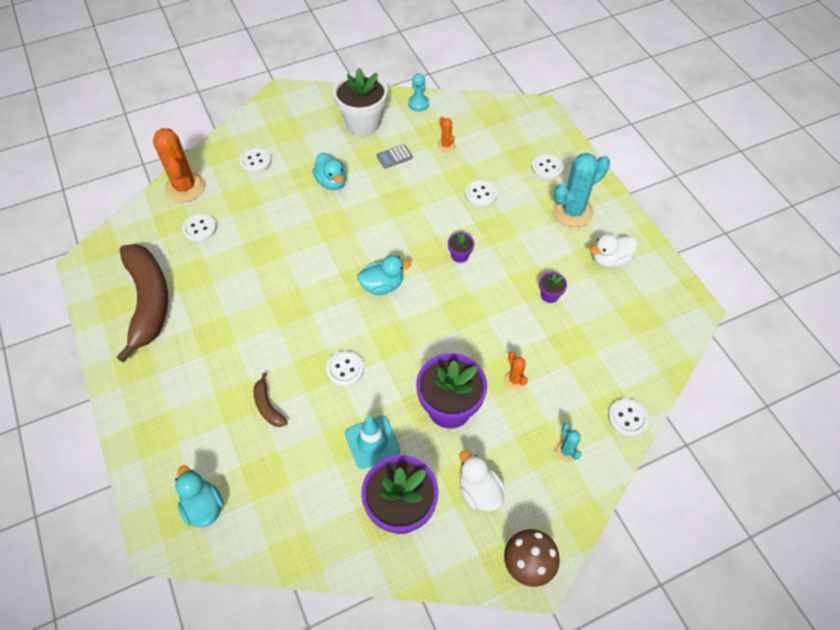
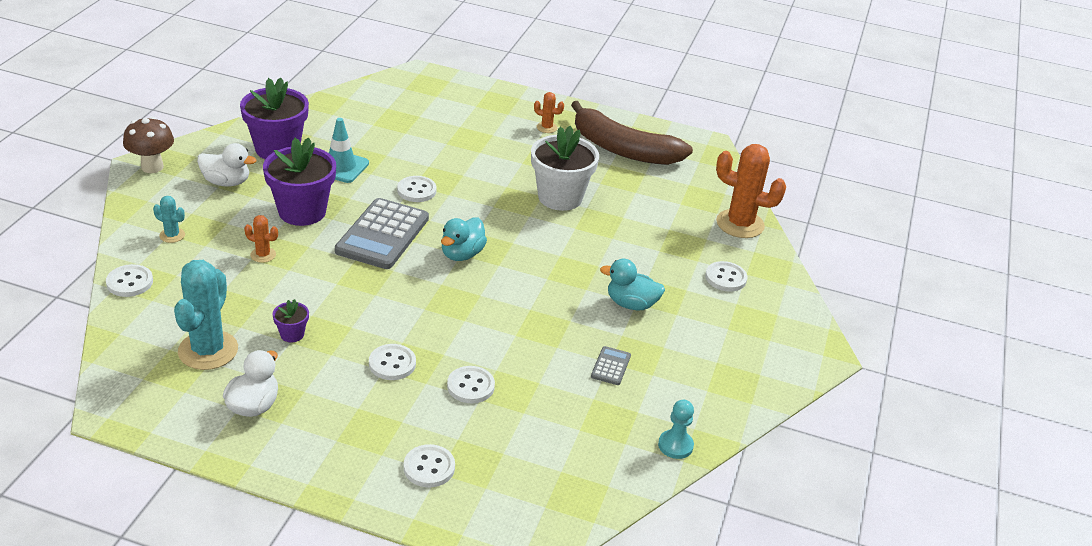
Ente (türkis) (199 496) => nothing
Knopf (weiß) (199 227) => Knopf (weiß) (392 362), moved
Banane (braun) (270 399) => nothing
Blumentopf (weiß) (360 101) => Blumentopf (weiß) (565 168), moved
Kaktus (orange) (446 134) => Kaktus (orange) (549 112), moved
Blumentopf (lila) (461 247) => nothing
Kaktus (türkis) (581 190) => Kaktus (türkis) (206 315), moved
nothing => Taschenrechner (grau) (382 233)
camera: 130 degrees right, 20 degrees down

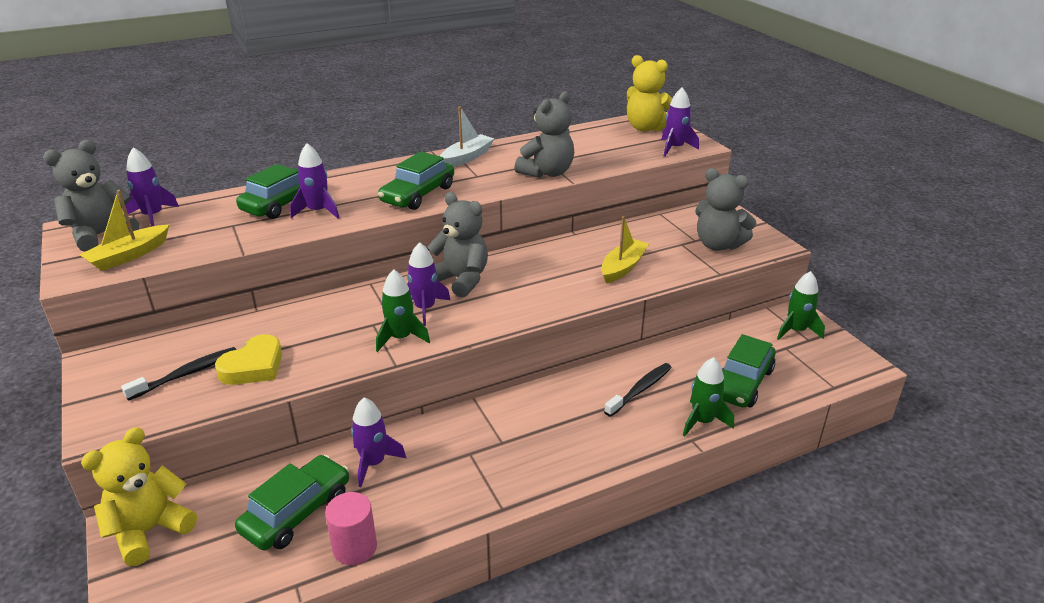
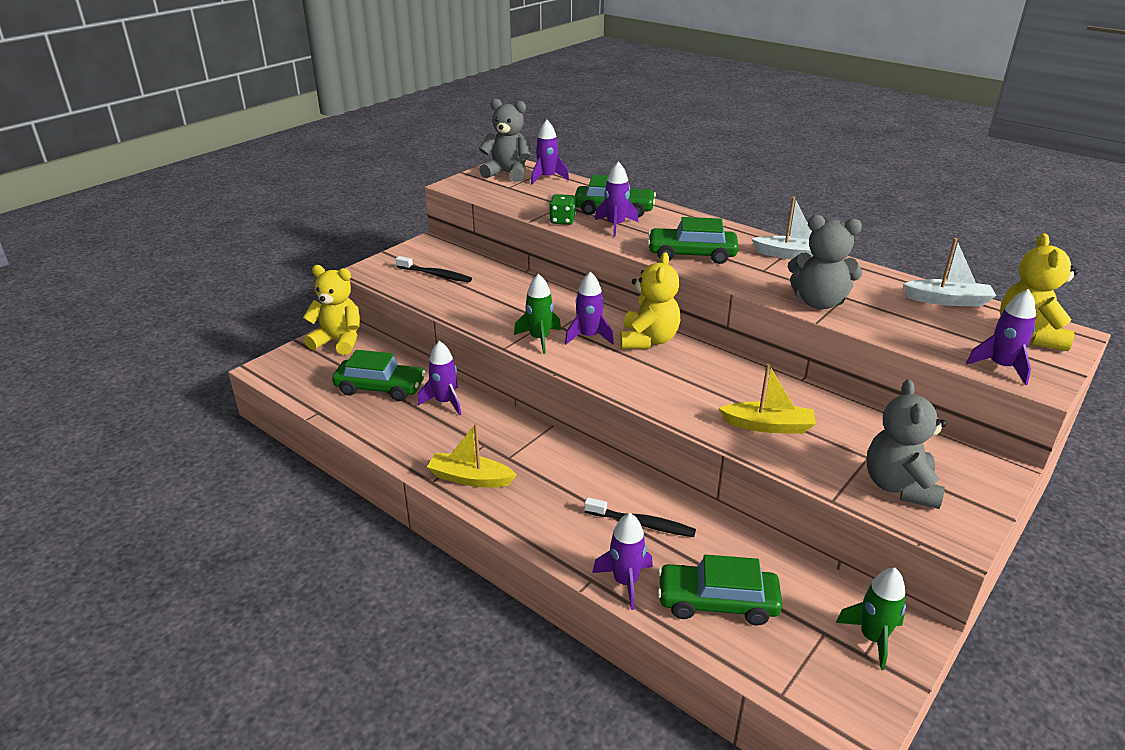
Boot (gelb) (124 230) => Boot (gelb) (472 455), moved
Herz (gelb) (248 359) => nothing
Vollzylinder (rosa) (351 528) => nothing
Teddybär (grau) (457 245) => Teddybär (gelb) (650 300)
Rakete (grün) (708 397) => Rakete (lila) (622 561)
nothing => Spielwürfel (grün) (562 209)
nothing => Boot (weiß) (949 272)
camera: 65 degrees right, 0 degrees up

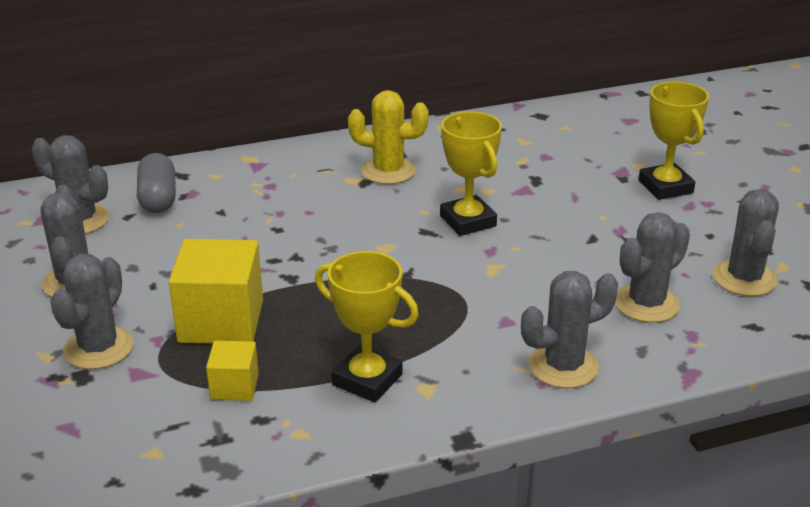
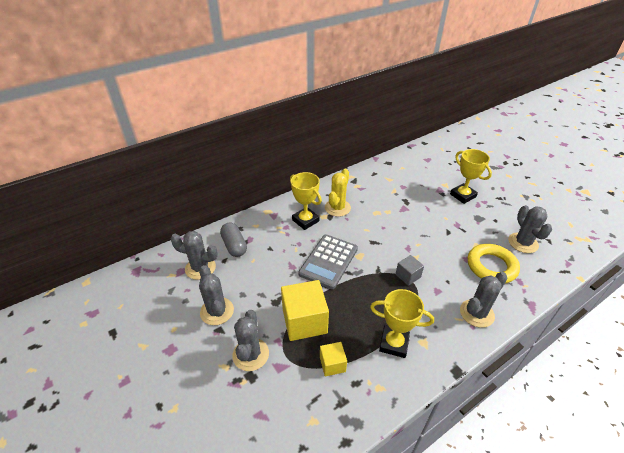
Kaktus (gelb) (388 137) => Kaktus (gelb) (338 193), 60 degrees counterclockwise
Pokal (gelb) (471 173) => Pokal (gelb) (306 201), moved
Kaktus (grau) (652 267) => Ring (gelb) (494 264)
nothing => Taschenrechner (grau) (328 262)
nothing => Kubus (grau) (410 270)
camera: 15 degrees left, 10 degrees up

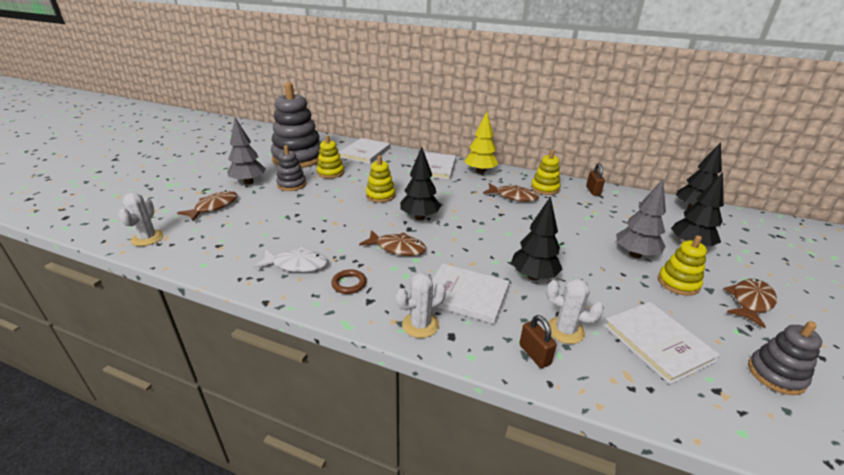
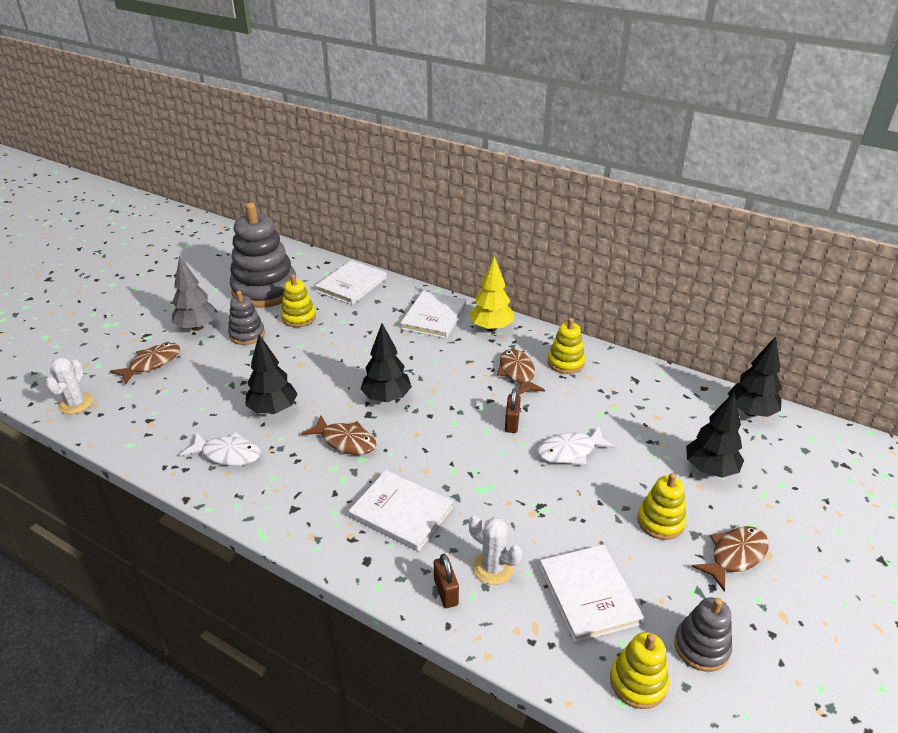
Ring (braun) (349 281) => nothing
Stapelspielzeug (gelb) (380 179) => Stapelspielzeug (gelb) (639 670), moved
Kaktus (weiß) (421 305) => nothing
Fisch (braun) (511 192) => Fisch (braun) (521 372), 135 degrees counterclockwise
Baum (schwarz) (537 238) => Baum (schwarz) (271 374), moved
Vorhängeschloss (braun) (595 179) => Vorhängeschloss (braun) (513 410), moved
Baum (grau) (641 218) => nothing
nothing => Fisch (weiß) (576 445)
camera: 10 degrees right, 5 degrees up

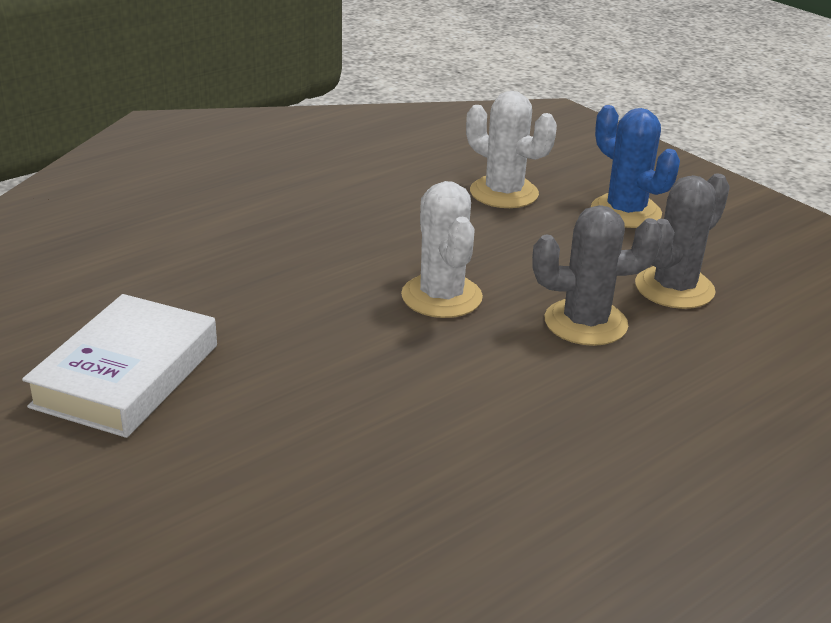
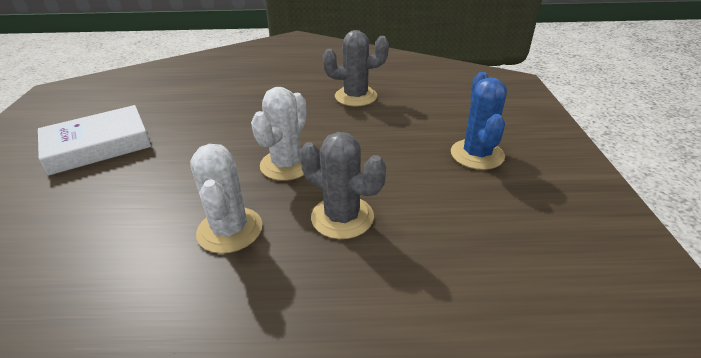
Kaktus (weiß) (511 149) => Kaktus (weiß) (226 199), moved
Kaktus (grau) (682 241) => Kaktus (grau) (356 68), moved
camera: 40 degrees right, 5 degrees up

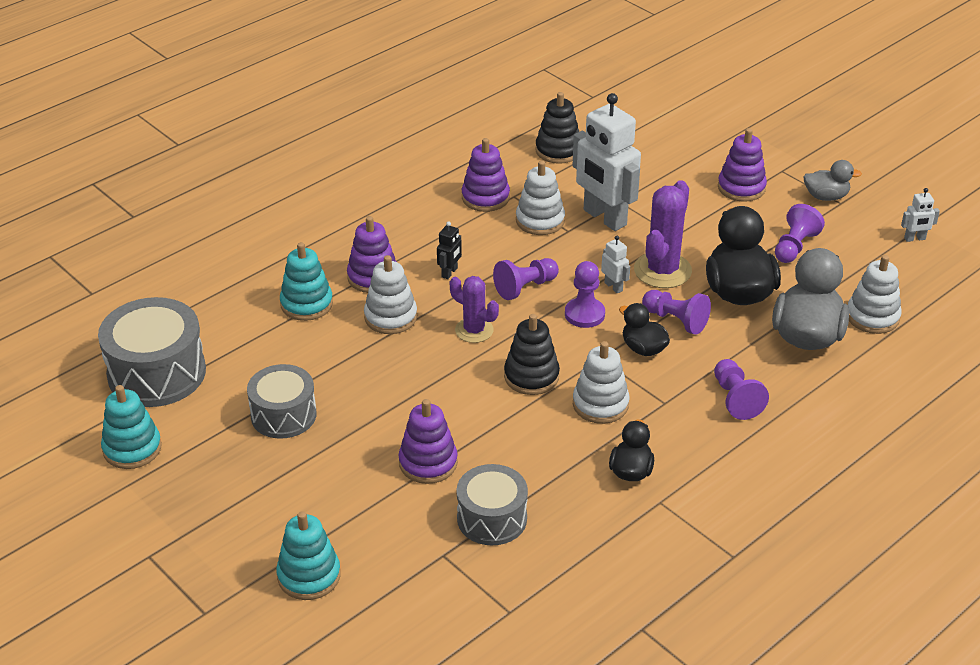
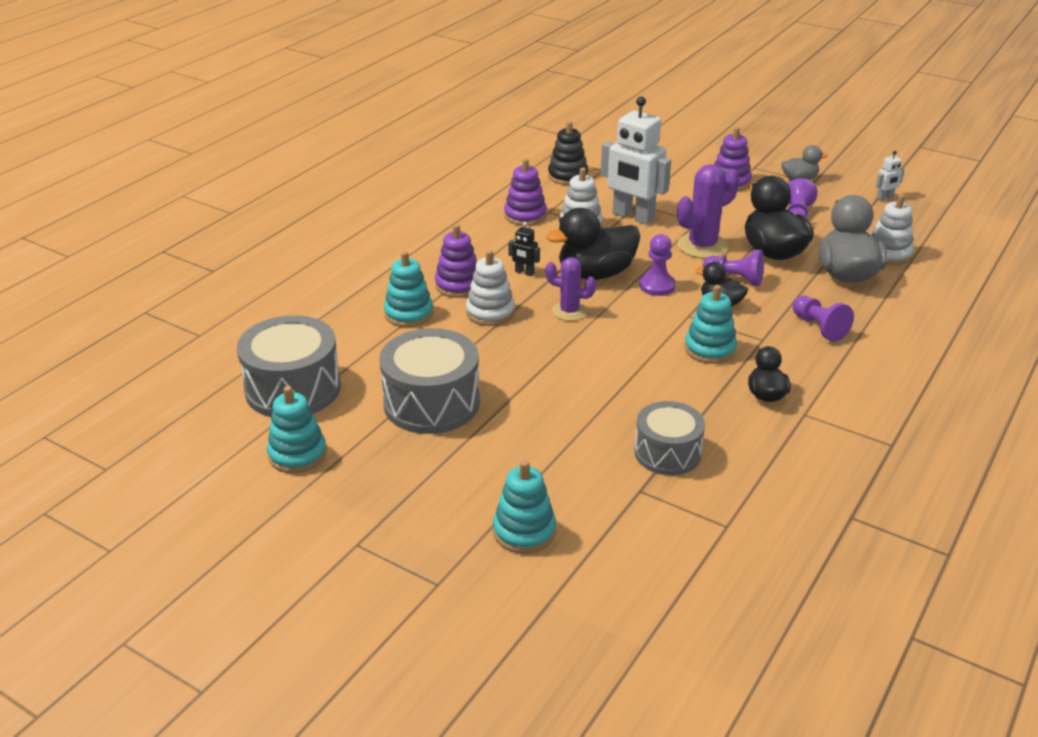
Trommel (grau) (281 401) => Trommel (grau) (429 381), x1.53
Stapelspielzeug (lila) (428 441) => nothing
Roboter (schwarz) (449 250) => Roboter (schwarz) (524 249), 105 degrees clockwise
Bauer (lila) (526 279) => Ente (schwarz) (593 244)
Stapelspielzeug (schwarz) (532 354) => nothing
Stapelspielzeug (weiß) (601 382) => Stapelspielzeug (türkis) (711 324)
Roboter (weiß) (615 264) => nothing
Kaktus (lila) (663 234) => Kaktus (lila) (708 211), 45 degrees clockwise
camera: 15 degrees left, 5 degrees down

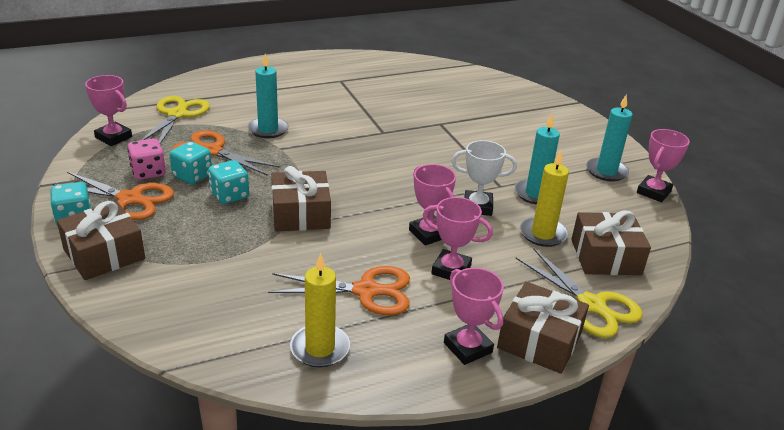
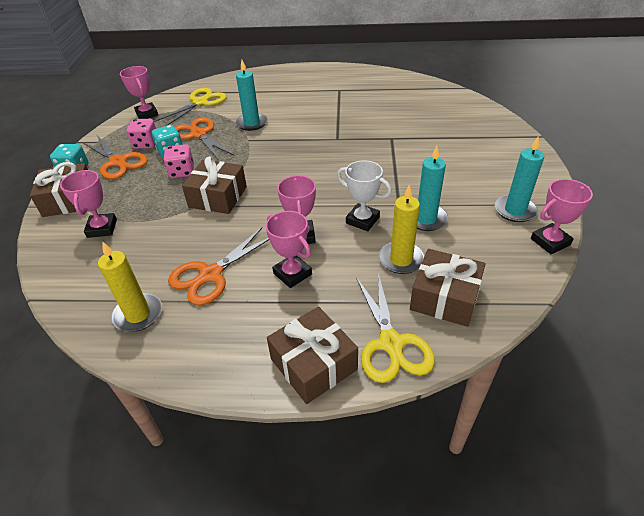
Spielwürfel (türkis) (228 182) => Spielwürfel (rosa) (178 161)
Schere (orange) (339 290) => Schere (orange) (218 266), 105 degrees clockwise
Pokal (rosa) (474 316) => Pokal (rosa) (88 204), moved
camera: 30 degrees right, 10 degrees up

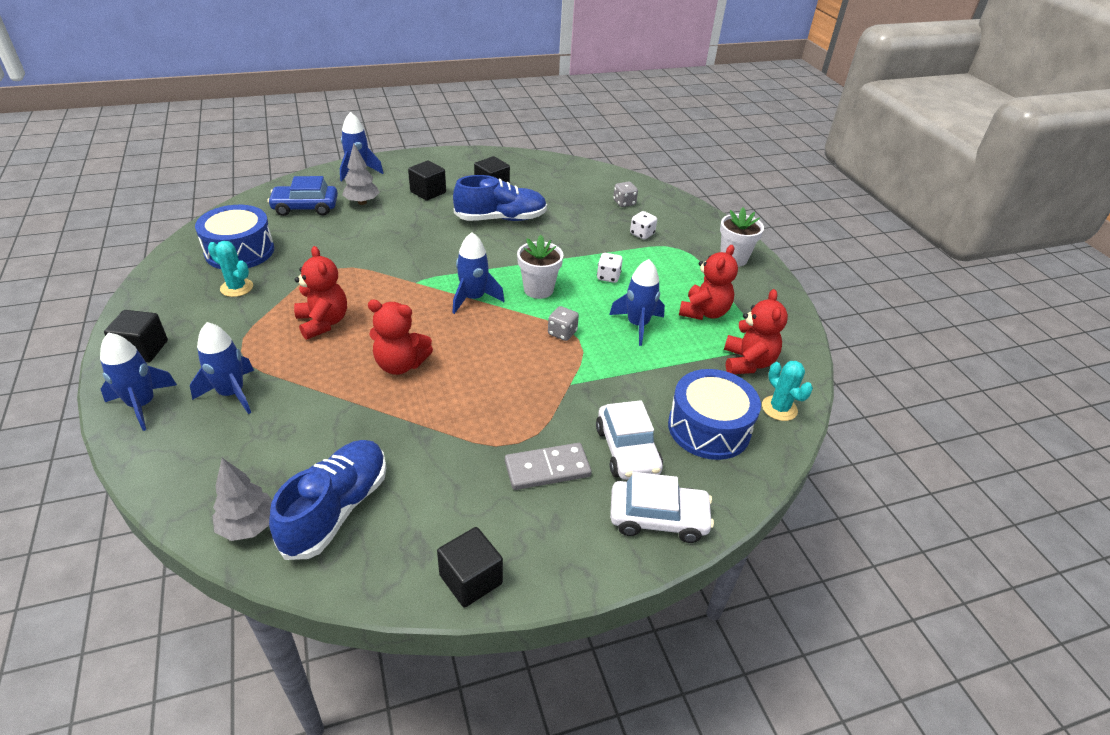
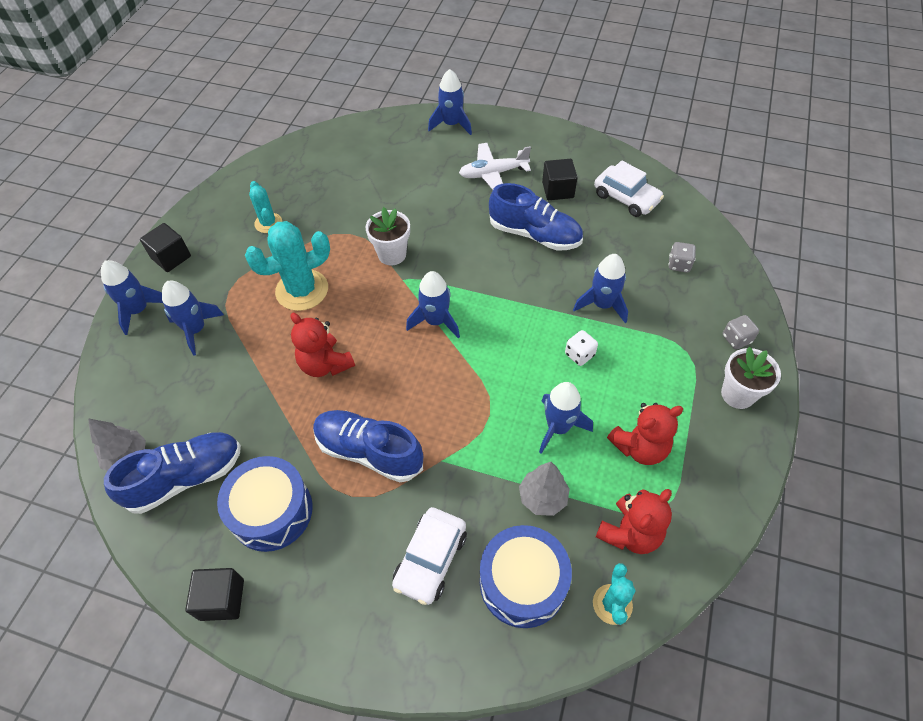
Trommel (blau) (234 237) => Trommel (blau) (265 504), moved
Auto (blau) (303 196) => nothing
Teddybär (rot) (320 293) => Kaktus (türkis) (287 266)
Baum (grau) (361 174) => Baum (grau) (544 489), moved
Kubus (schwarz) (427 180) => Flugzeug (weiß) (495 166)
Dominostein (grau) (548 466) => nothing
Blumentopf (weiß) (540 267) => Blumentopf (weiß) (387 236), moved
Spielwürfel (grau) (563 323) => Spielwürfel (grau) (741 332), moved
Auto (weiß) (662 507) => Auto (weiß) (629 188), moved
Spielwürfel (weiß) (643 225) => nothing
nothing => Schuh (blau) (368 446)
nothing => Rakete (blau) (600 288)
camera: 40 degrees right, 15 degrees up

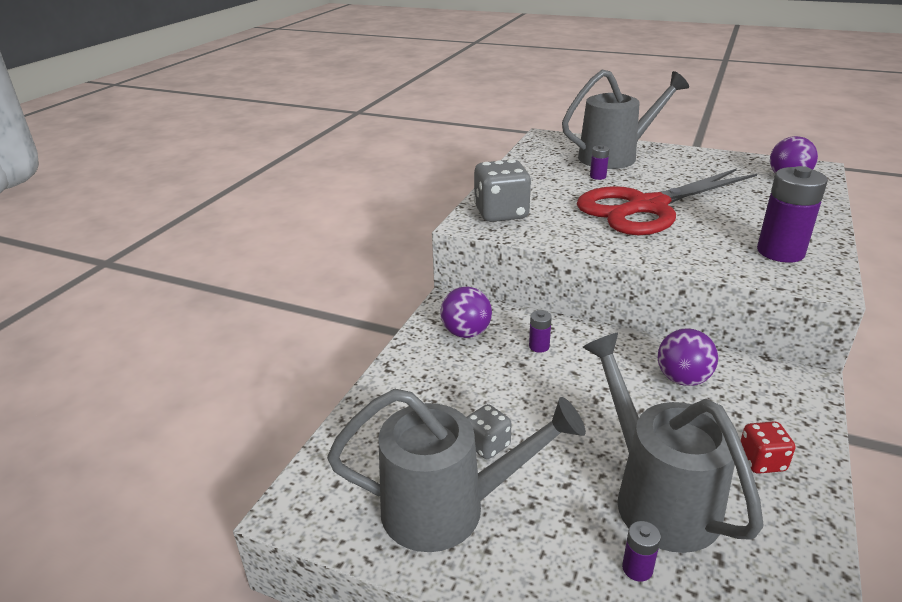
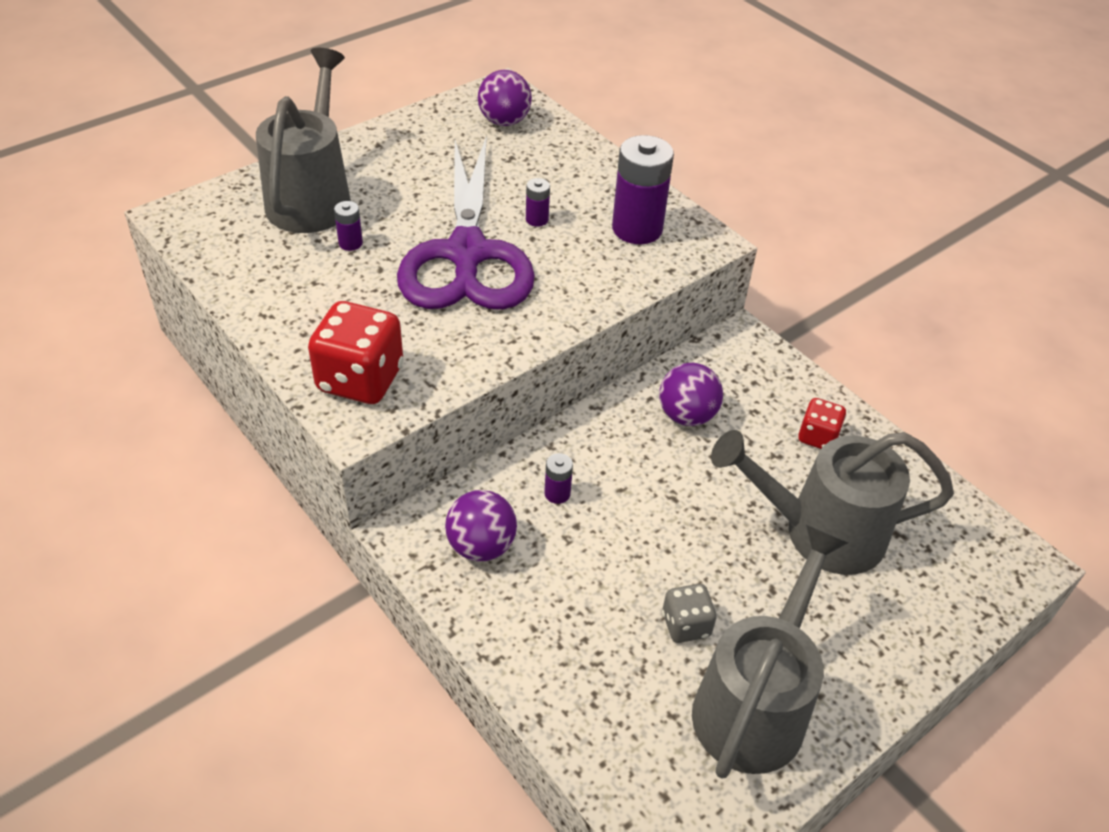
Spielwürfel (grau) (503 190) => Spielwürfel (rot) (355 352)
Schere (rot) (667 201) => Schere (lila) (466 223)
Batterie (lila) (641 551) => Batterie (lila) (538 202), moved
camera: 65 degrees left, 15 degrees up

